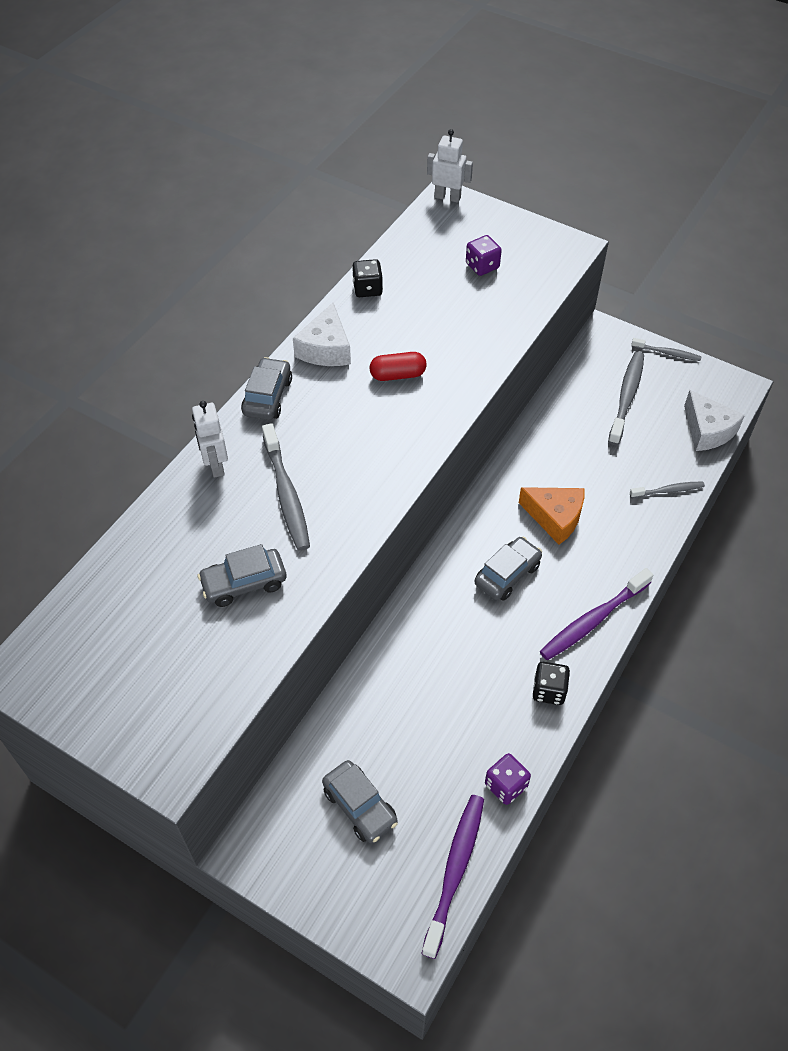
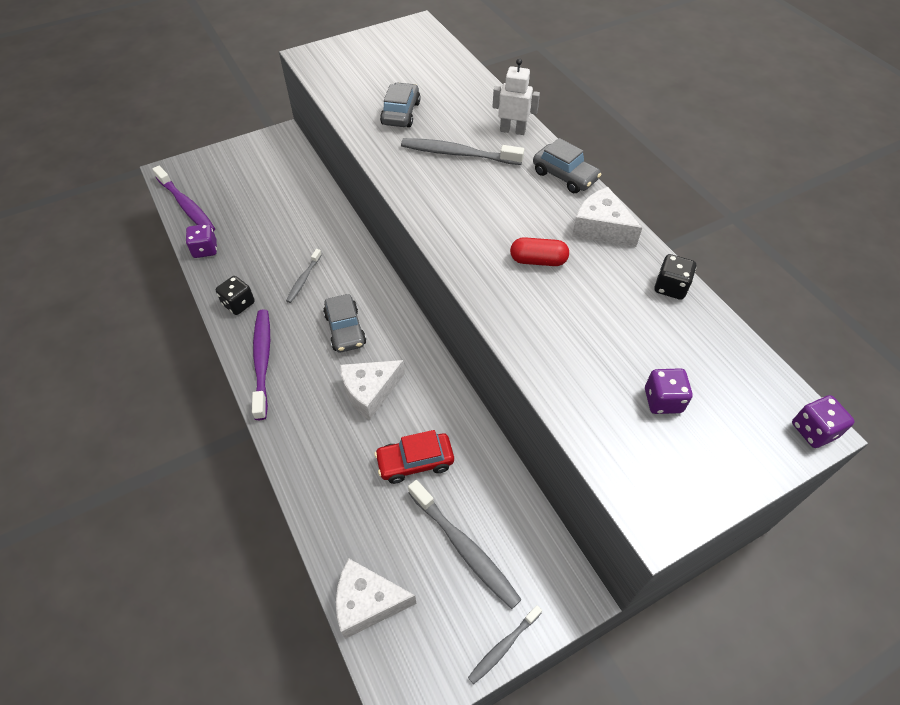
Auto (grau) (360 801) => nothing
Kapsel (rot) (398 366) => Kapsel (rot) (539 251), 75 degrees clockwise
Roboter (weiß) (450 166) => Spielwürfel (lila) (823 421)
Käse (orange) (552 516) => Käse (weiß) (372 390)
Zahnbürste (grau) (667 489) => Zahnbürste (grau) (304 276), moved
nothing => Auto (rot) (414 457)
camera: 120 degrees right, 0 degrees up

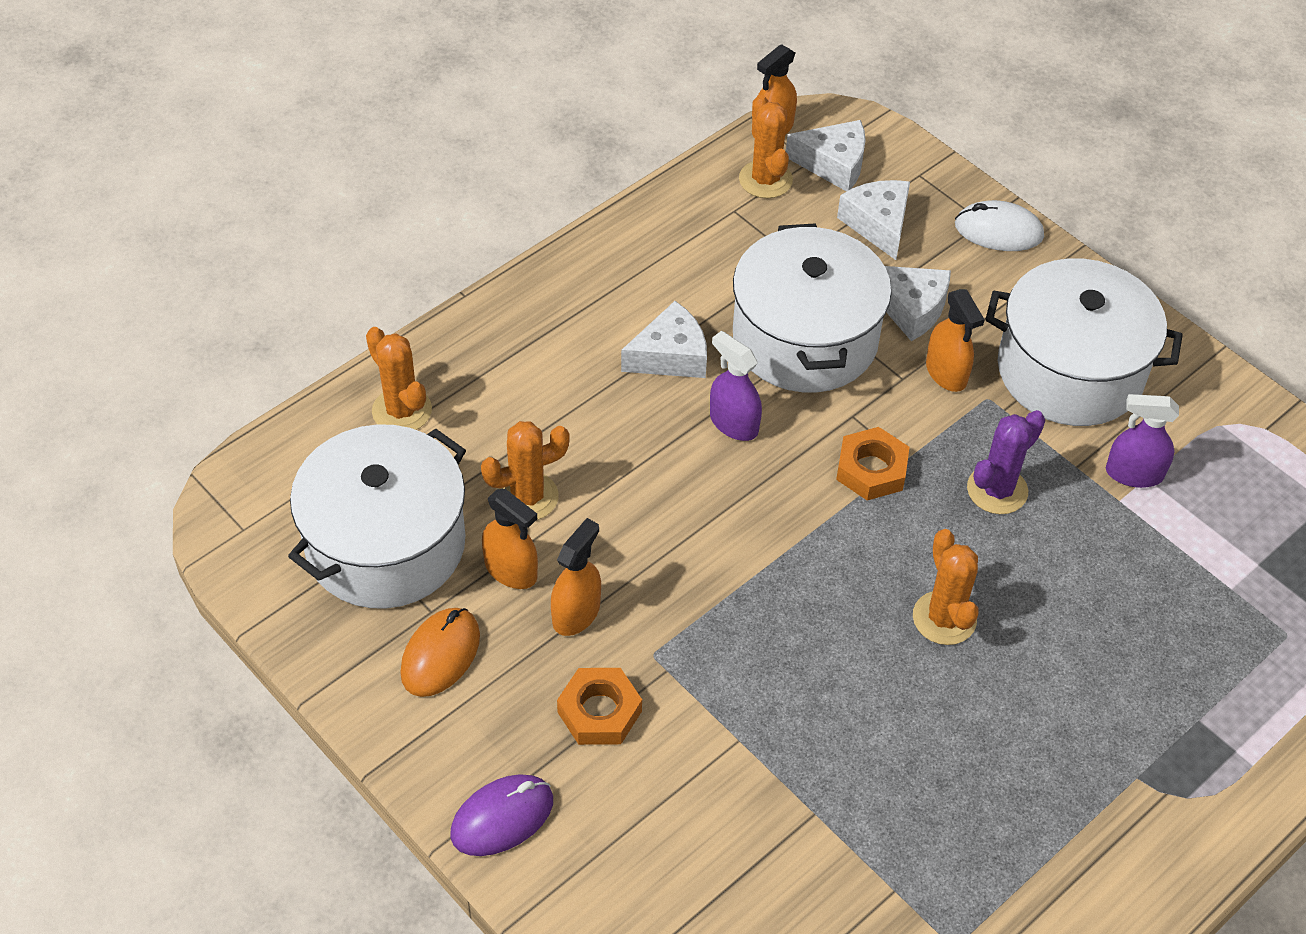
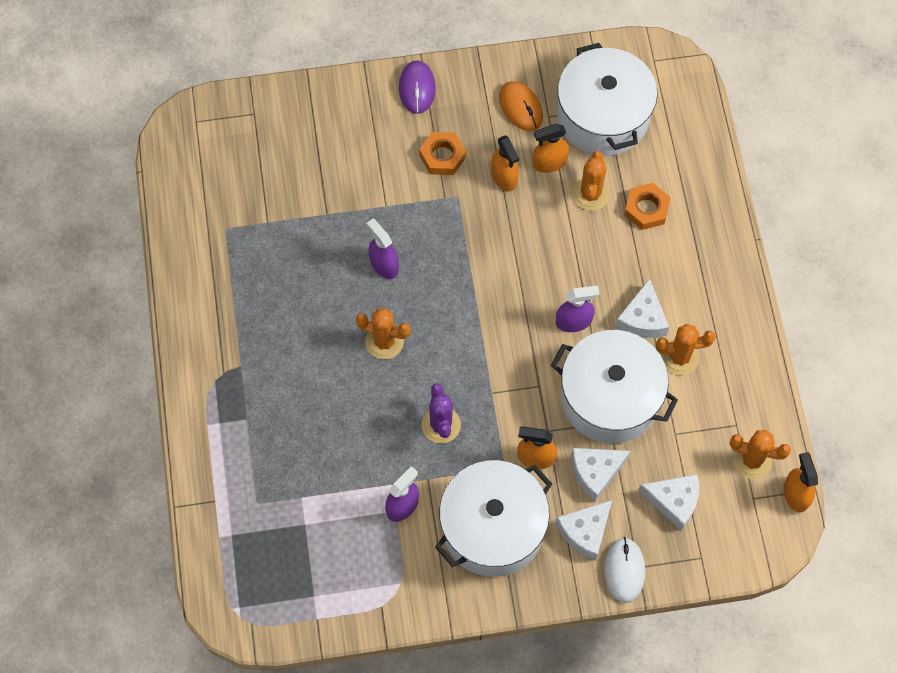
Kaktus (orange) (399 378) => Kaktus (orange) (686 349), moved
Käse (weiß) (826 156) => Käse (weiß) (584 530), moved
Sechskantmutter (orange) (873 463) => Sechskantmutter (orange) (647 206), moved
Computermaus (weiß) (999 225) => Computermaus (weiß) (624 570), 45 degrees counterclockwise
nothing => Sprühflasche (lila) (382 249)
camera: 125 degrees right, 15 degrees up

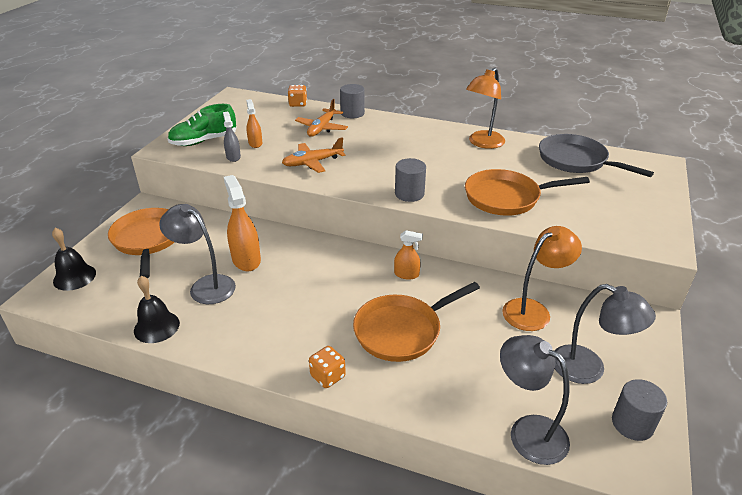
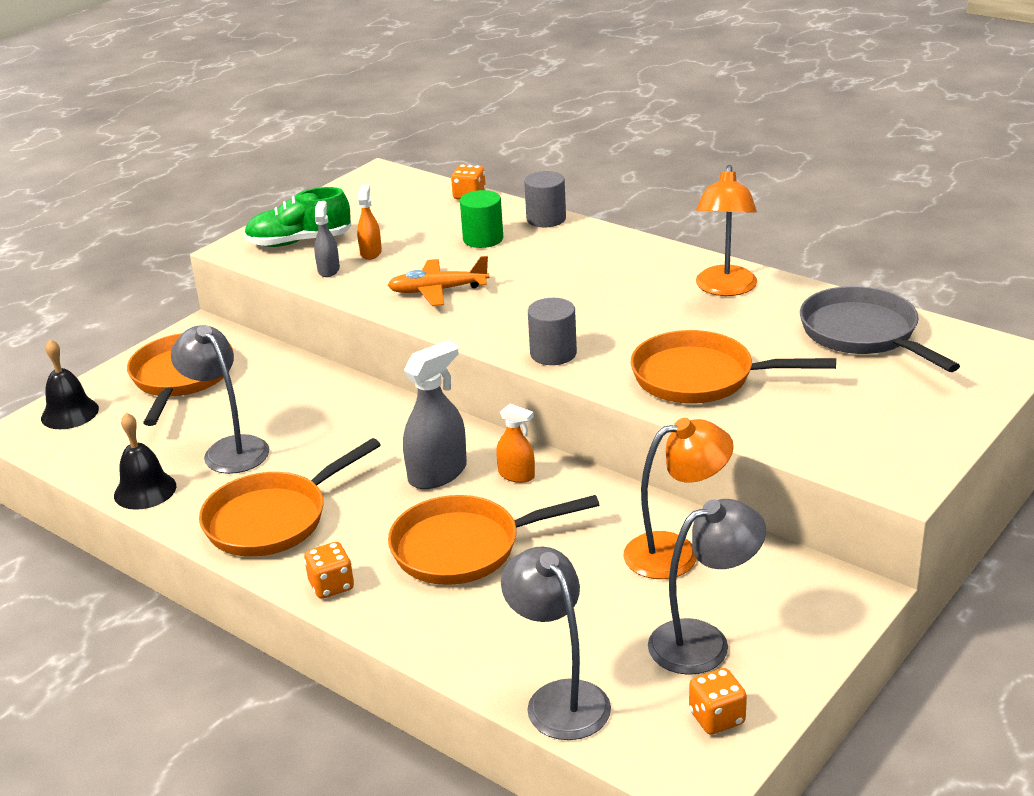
Sprühflasche (orange) (242 223) => nothing
Flugzeug (orange) (321 118) => Vollzylinder (grün) (481 219)
Lampe (orange) (485 108) => Lampe (orange) (726 230), 45 degrees counterclockwise
Lampe (grau) (605 334) => Lampe (grau) (707 587), 75 degrees counterclockwise
Vollzylinder (grau) (639 410) => Spielwürfel (orange) (718 701)
nothing => Pfanne (orange) (290 497)
nothing => Sprühflasche (grau) (435 414)
camera: 20 degrees right, 5 degrees down

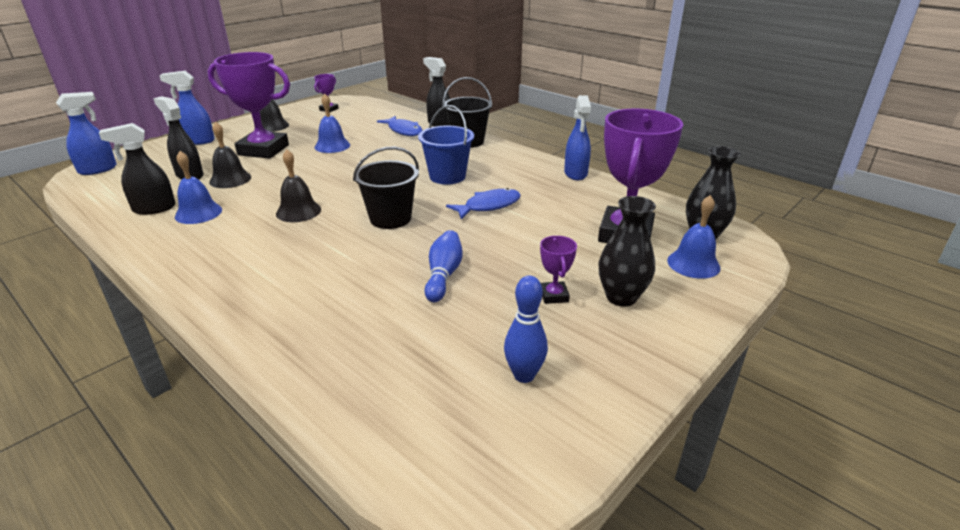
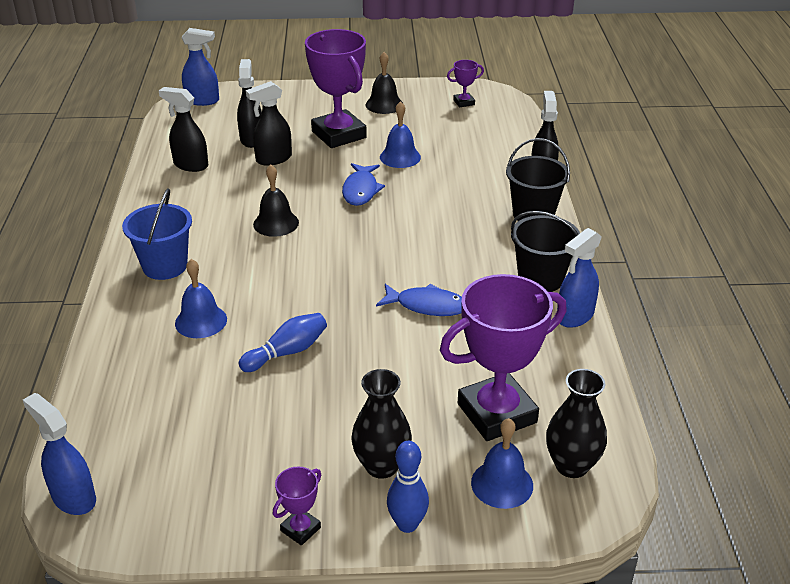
Sprühflasche (blau) (187 108) => Sprühflasche (blau) (59 454), moved
Glocke (blau) (198 187) => Glocke (blau) (201 298), moved
Glocke (schwarz) (230 155) => Sprühflasche (schwarz) (269 123)
Eimer (schwarz) (386 188) => Eimer (schwarz) (545 251), moved
Fisch (blau) (399 126) => Fisch (blau) (363 184), moved
Eimer (blau) (446 145) => Eimer (blau) (157 234), moved
Bowlingkegel (blau) (526 329) => Bowlingkegel (blau) (408 487), moved
Pokal (lila) (558 270) => Pokal (lila) (297 506), moved
camera: 45 degrees right, 5 degrees up

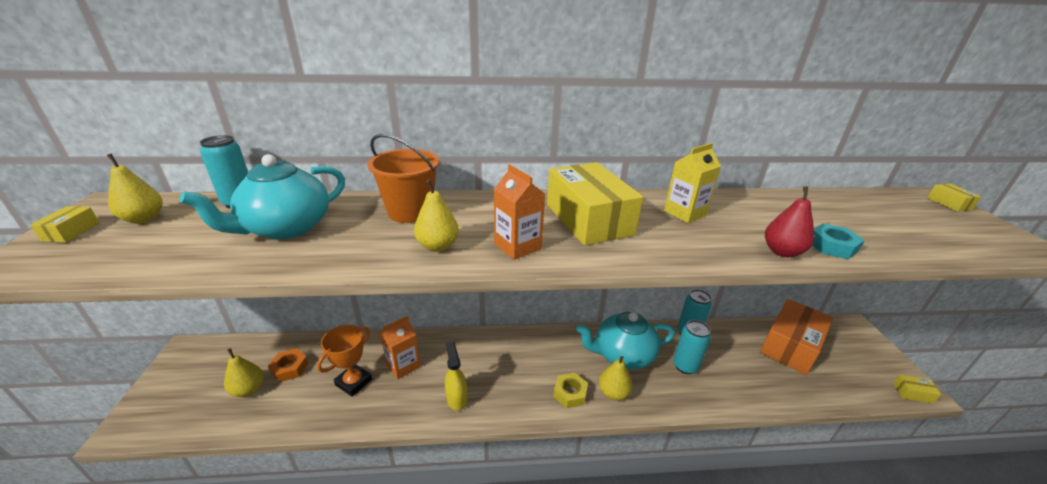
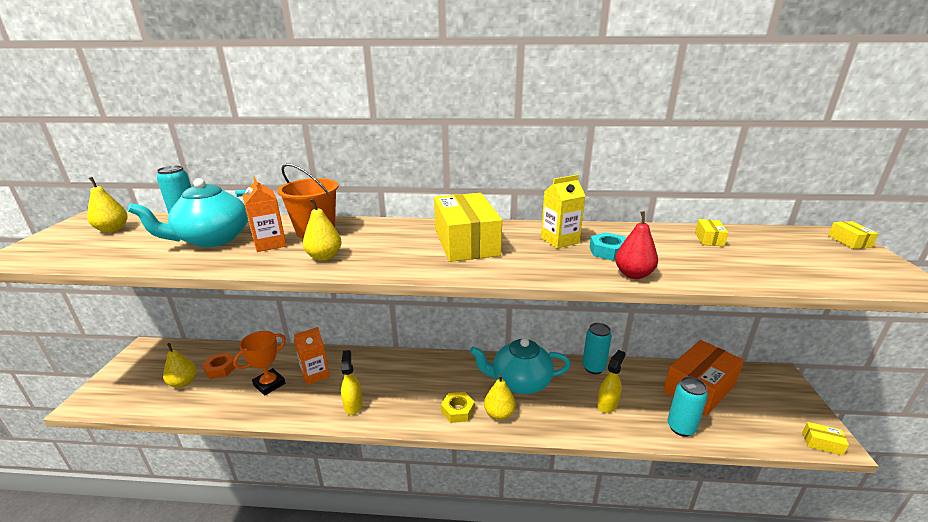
Schachtel (gelb) (64 224) => Schachtel (gelb) (711 232), moved
Getränkekarton (orange) (519 212) => Getränkekarton (orange) (264 214), moved
Dose (türkis) (692 347) => Dose (türkis) (687 407), moved
Sechskantmutter (türkis) (838 241) => Sechskantmutter (türkis) (608 246), moved
nothing => Sprühflasche (gelb) (611 381)
camera: 10 degrees right, 5 degrees down

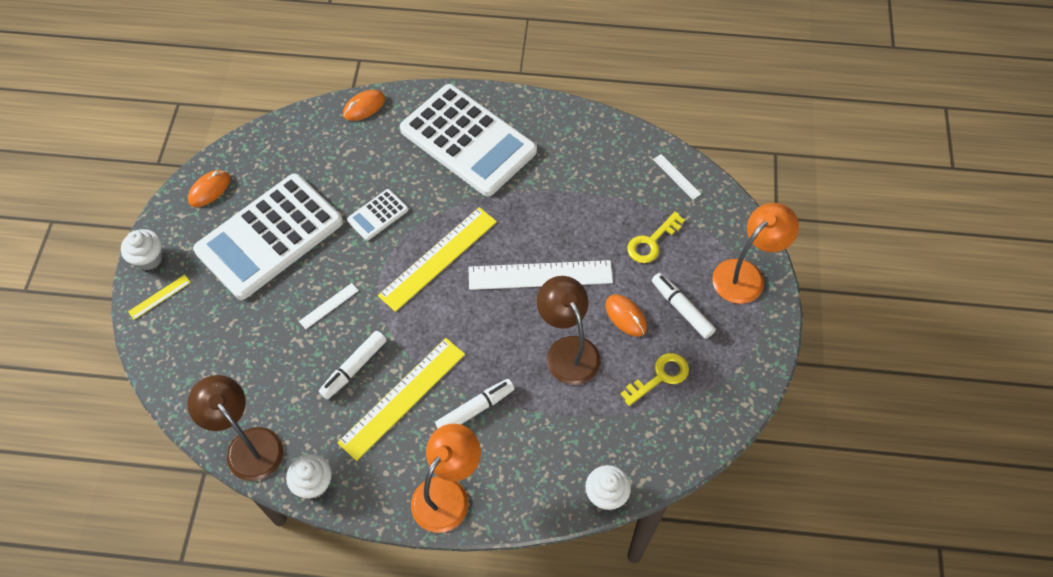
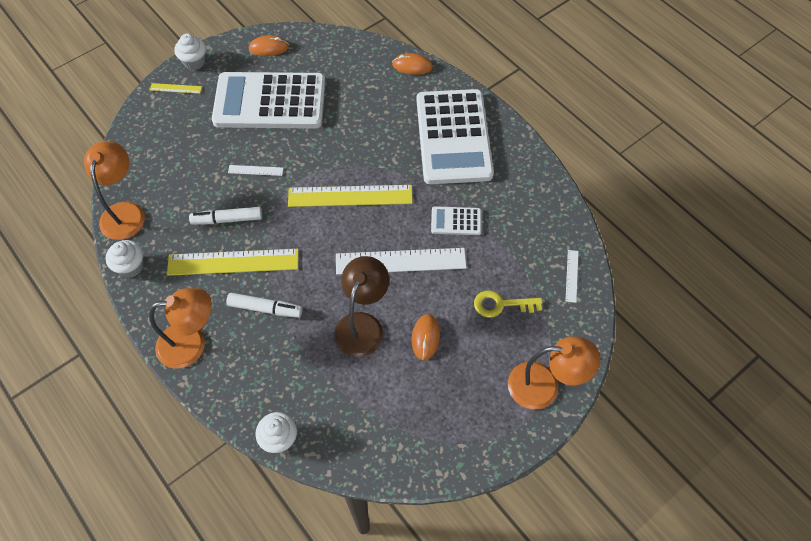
Lampe (braun) (235 428) => Lampe (orange) (114 190)
Taschenrechner (weiß) (377 215) => Taschenrechner (weiß) (456 220), moved
Lineal (weiß) (540 275) => Lineal (weiß) (401 261), 45 degrees counterclockwise
Schlüssel (gelb) (655 379) => nothing
Filzstift (weiß) (684 306) => nothing
camera: 45 degrees right, 0 degrees up

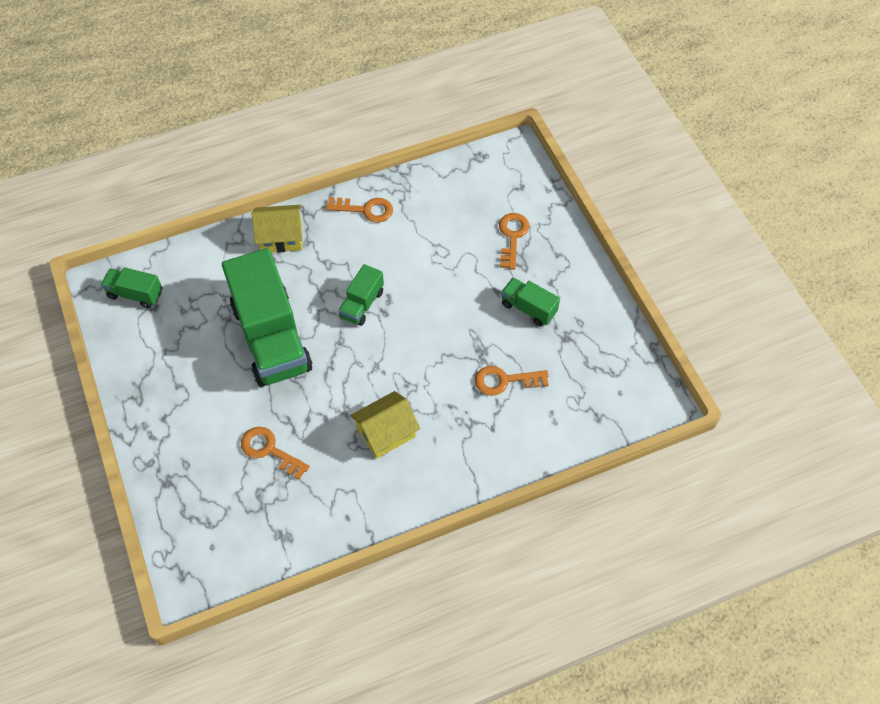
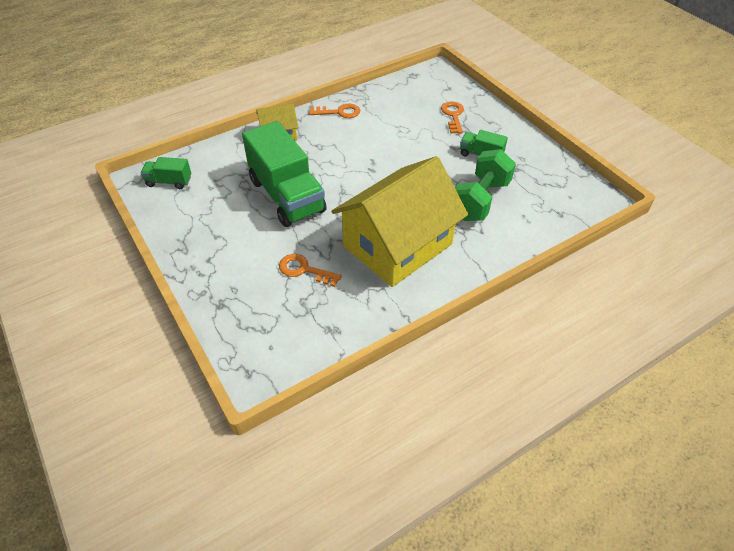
Lastwagen (grün) (361 295) => nothing
Haus (gelb) (385 425) => Haus (gelb) (399 221), x2.20
Schlüssel (orange) (512 381) => Hantel (grün) (485 185)
camera: 10 degrees left, 10 degrees down

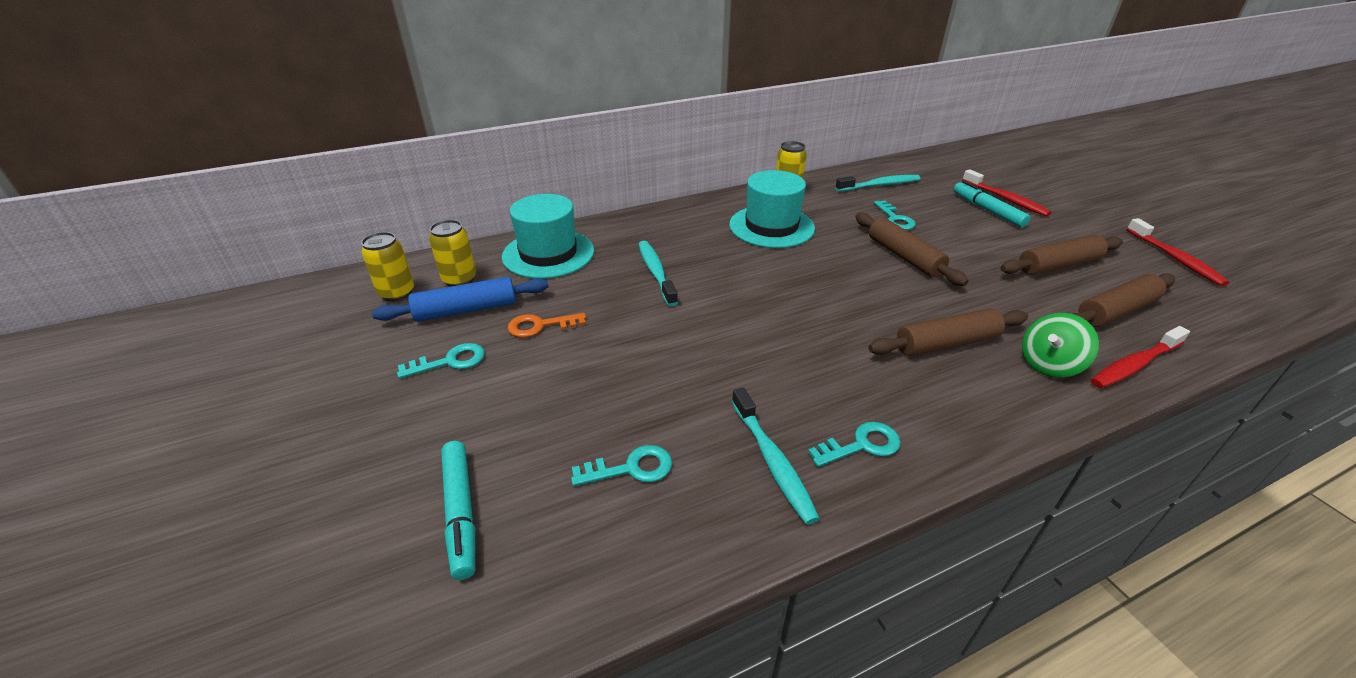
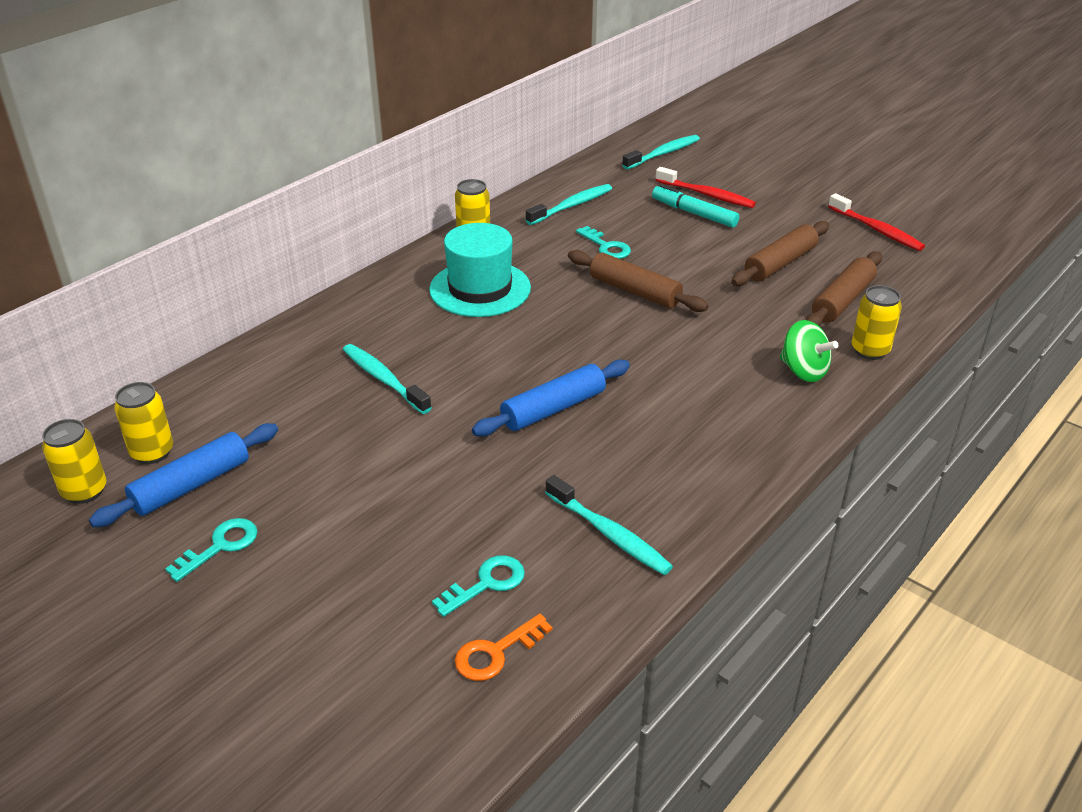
Filzstift (türkis) (458 510) => nothing
Hut (türkis) (548 236) => nothing
Schlüssel (orange) (546 325) => Schlüssel (orange) (503 647), moved
Schlüssel (türkis) (854 444) => nothing
Nudelholz (braun) (948 332) => nothing
Kreisel (grün) (1060 345) => Kreisel (grün) (809 351), 75 degrees counterclockwise
Zahnbürste (rot) (1140 357) => Dose (gelb) (877 322)
nothing => Nudelholz (blau) (551 398)
nothing => Zahnbürste (türkis) (661 152)
camera: 25 degrees left, 0 degrees up

